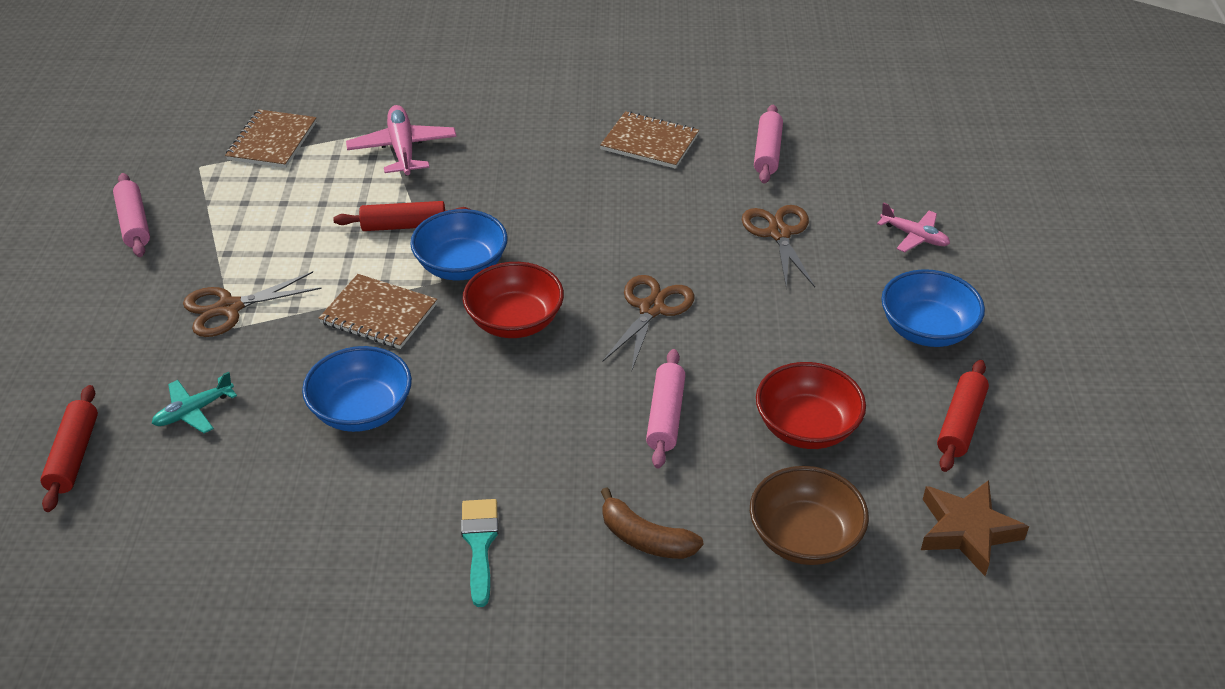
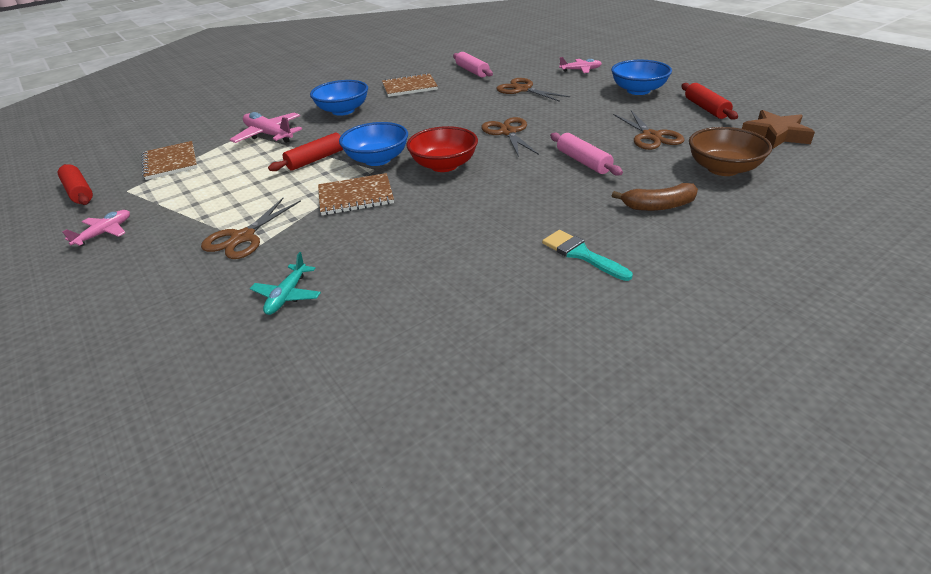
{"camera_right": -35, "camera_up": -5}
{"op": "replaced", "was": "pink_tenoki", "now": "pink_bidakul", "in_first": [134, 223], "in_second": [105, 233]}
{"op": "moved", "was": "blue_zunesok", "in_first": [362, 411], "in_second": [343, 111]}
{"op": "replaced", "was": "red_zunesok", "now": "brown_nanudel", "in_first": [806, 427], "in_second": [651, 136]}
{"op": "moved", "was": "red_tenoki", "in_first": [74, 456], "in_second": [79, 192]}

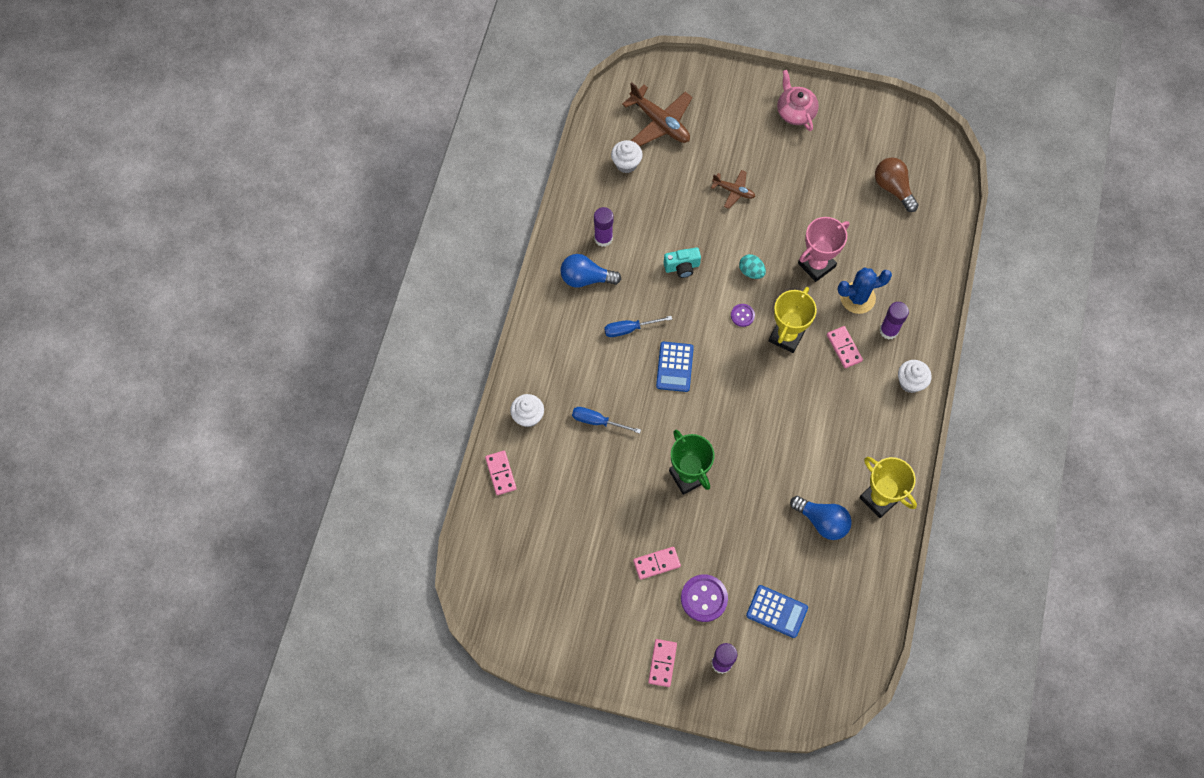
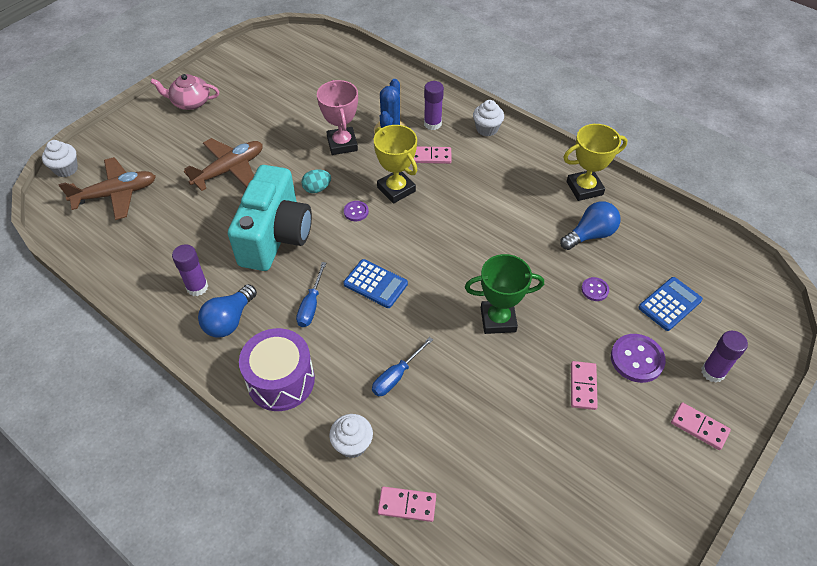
{"camera_right": -65, "camera_up": -15}
{"op": "moved", "was": "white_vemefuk", "in_first": [626, 163], "in_second": [66, 169]}
{"op": "removed", "was": "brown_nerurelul", "in_first": [893, 188]}
{"op": "resized", "was": "brown_bidakul", "in_first": [733, 191], "in_second": [229, 170], "ratio": 1.77}
{"op": "resized", "was": "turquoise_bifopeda", "in_first": [682, 267], "in_second": [276, 236], "ratio": 2.42}
{"op": "added", "now": "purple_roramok", "in_second": [594, 290]}
{"op": "added", "now": "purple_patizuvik", "in_second": [281, 380]}

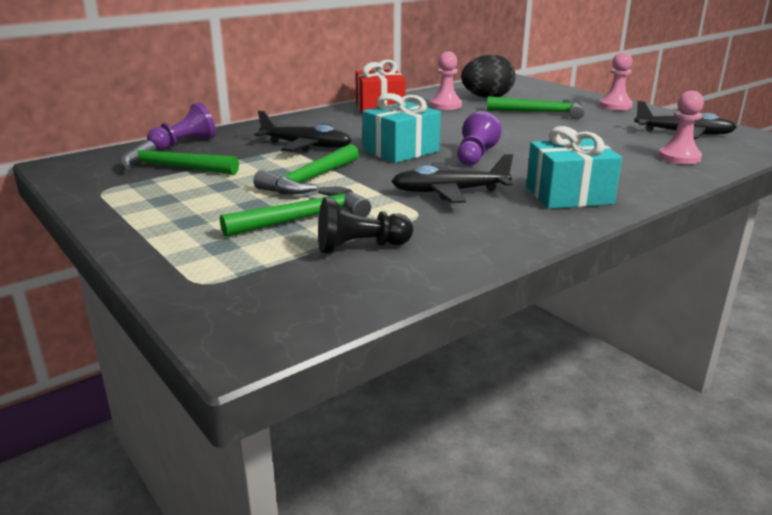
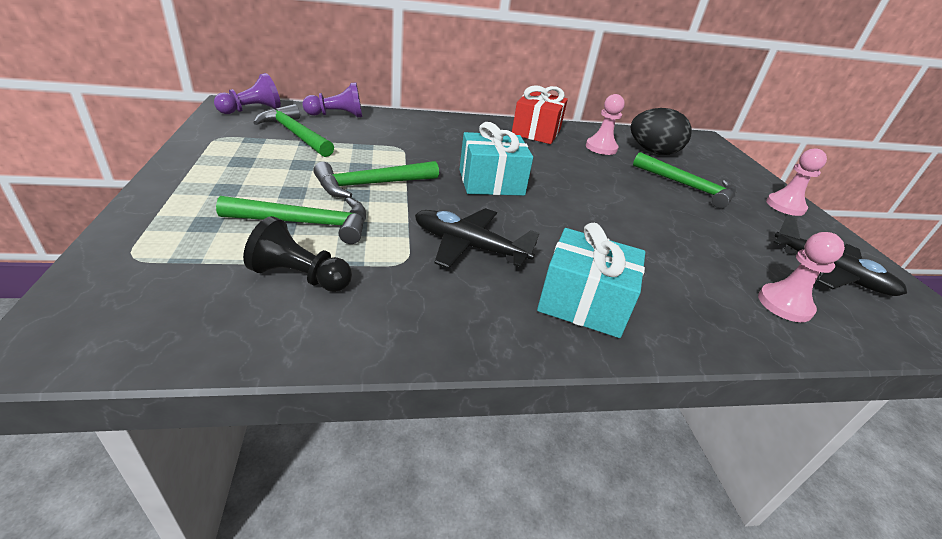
{"camera_right": 25, "camera_up": 10}
{"op": "removed", "was": "black_bidakul", "in_first": [306, 146]}
{"op": "moved", "was": "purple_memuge", "in_first": [475, 156], "in_second": [252, 110]}

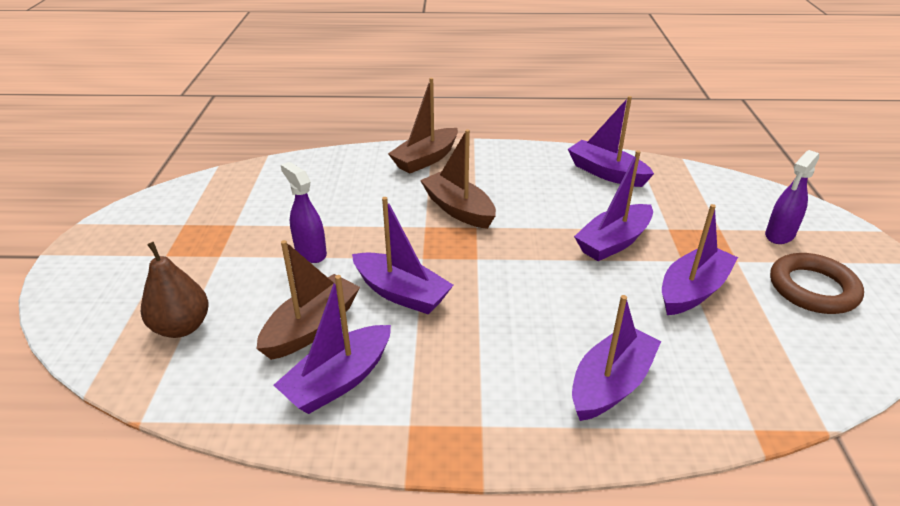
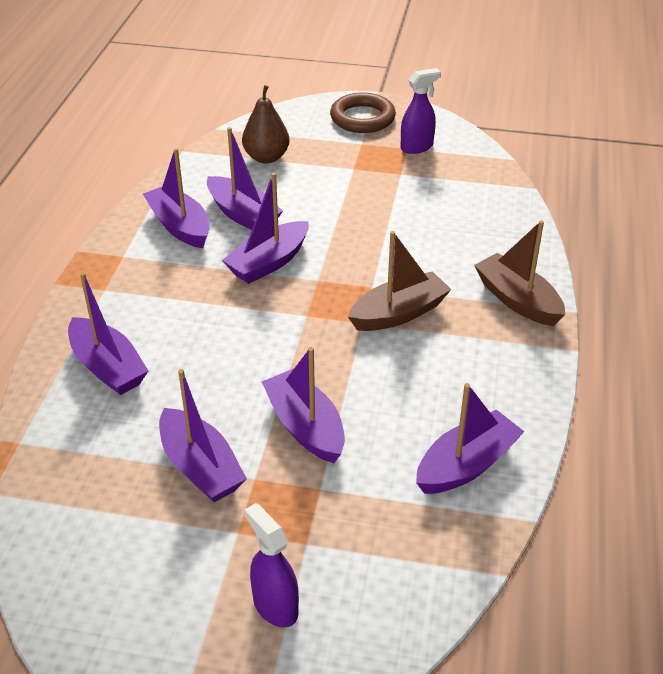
{"camera_right": 100, "camera_up": 5}
{"op": "moved", "was": "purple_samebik", "in_first": [310, 252], "in_second": [417, 147]}
{"op": "recoloured", "was": "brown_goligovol", "now": "purple_goligovol", "in_first": [312, 327], "in_second": [243, 215]}
{"op": "moved", "was": "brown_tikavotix", "in_first": [813, 288], "in_second": [362, 118]}

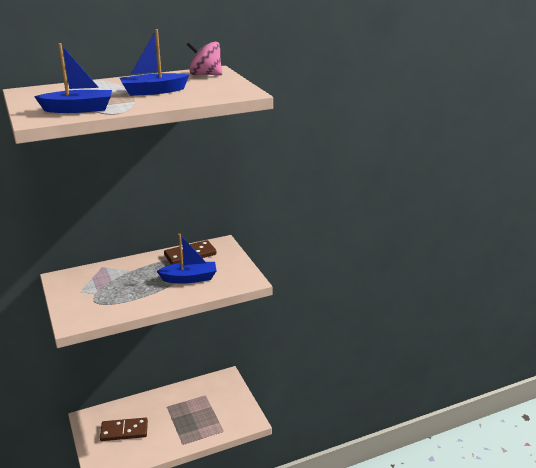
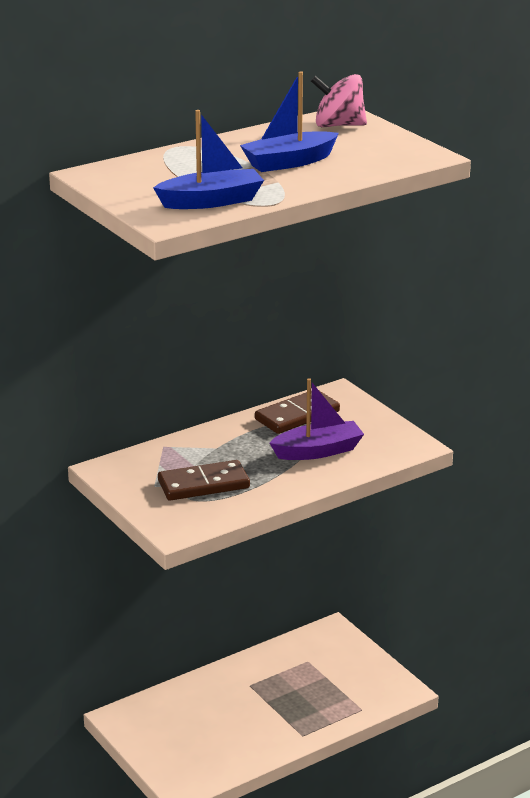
{"camera_right": -10, "camera_up": 0}
{"op": "recoloured", "was": "blue_goligovol", "now": "purple_goligovol", "in_first": [189, 278], "in_second": [318, 451]}
{"op": "moved", "was": "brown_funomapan", "in_first": [124, 431], "in_second": [203, 484]}

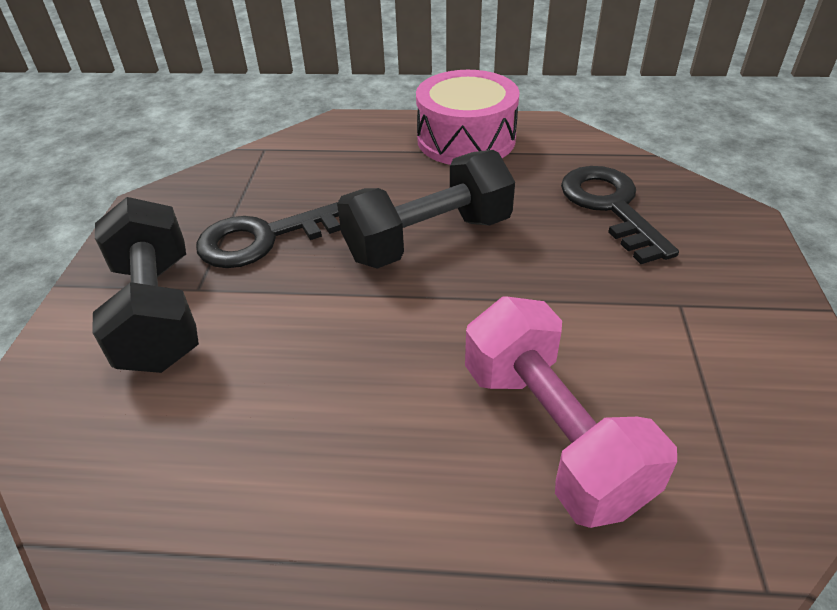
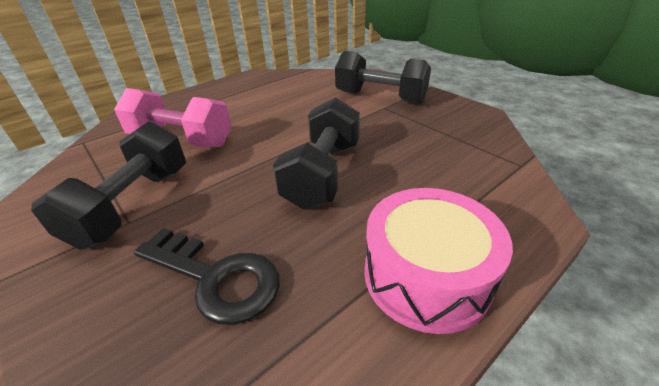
{"camera_right": 135, "camera_up": -5}
{"op": "removed", "was": "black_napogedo", "in_first": [265, 238]}
{"op": "added", "now": "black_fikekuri", "in_second": [133, 205]}

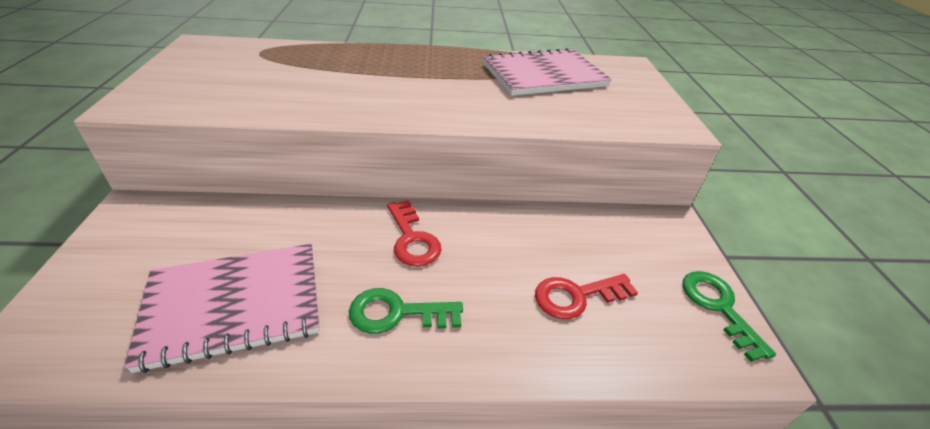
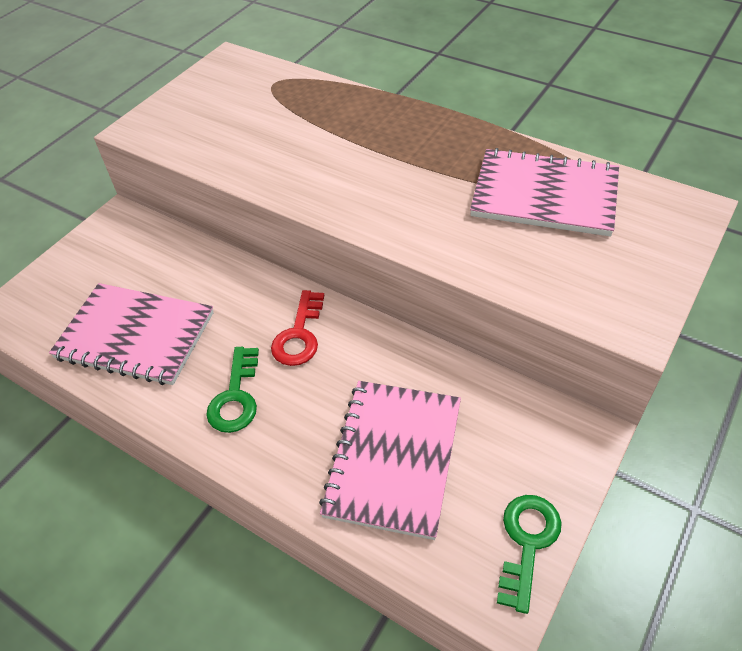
{"camera_right": 40, "camera_up": 10}
{"op": "replaced", "was": "red_napogedo", "now": "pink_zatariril", "in_first": [576, 296], "in_second": [394, 458]}
{"op": "turned", "was": "green_napogedo", "in_first": [396, 313], "in_second": [236, 397], "clockwise": -120}

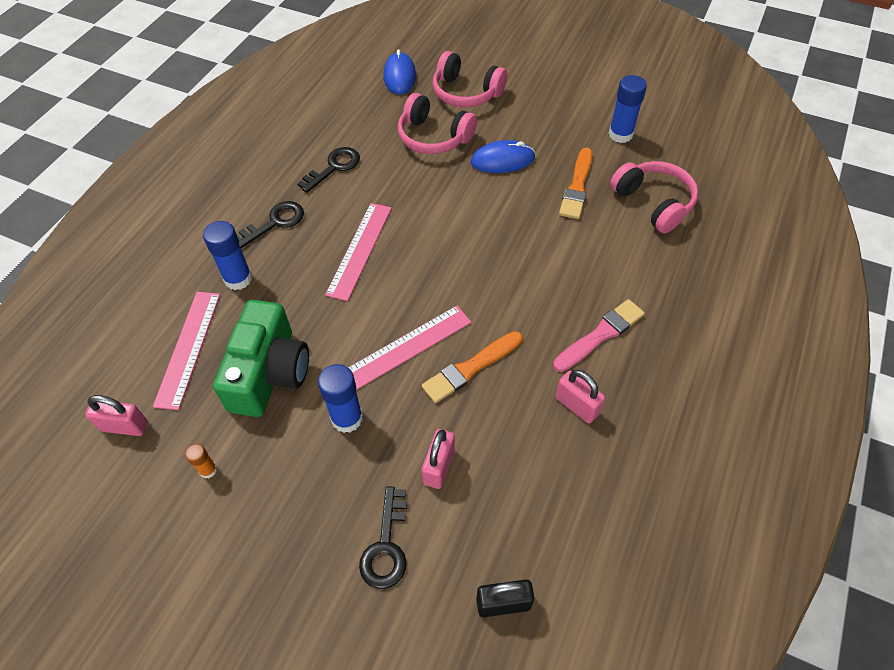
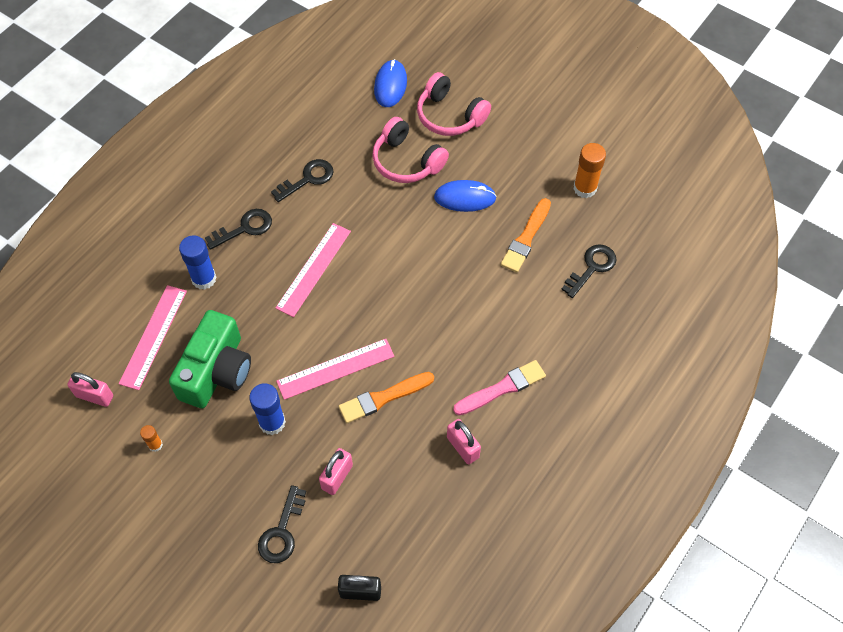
{"camera_right": 10, "camera_up": 5}
{"op": "recoloured", "was": "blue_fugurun", "now": "orange_fugurun", "in_first": [620, 134], "in_second": [585, 188]}
{"op": "replaced", "was": "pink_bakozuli", "now": "black_napogedo", "in_first": [653, 203], "in_second": [592, 268]}

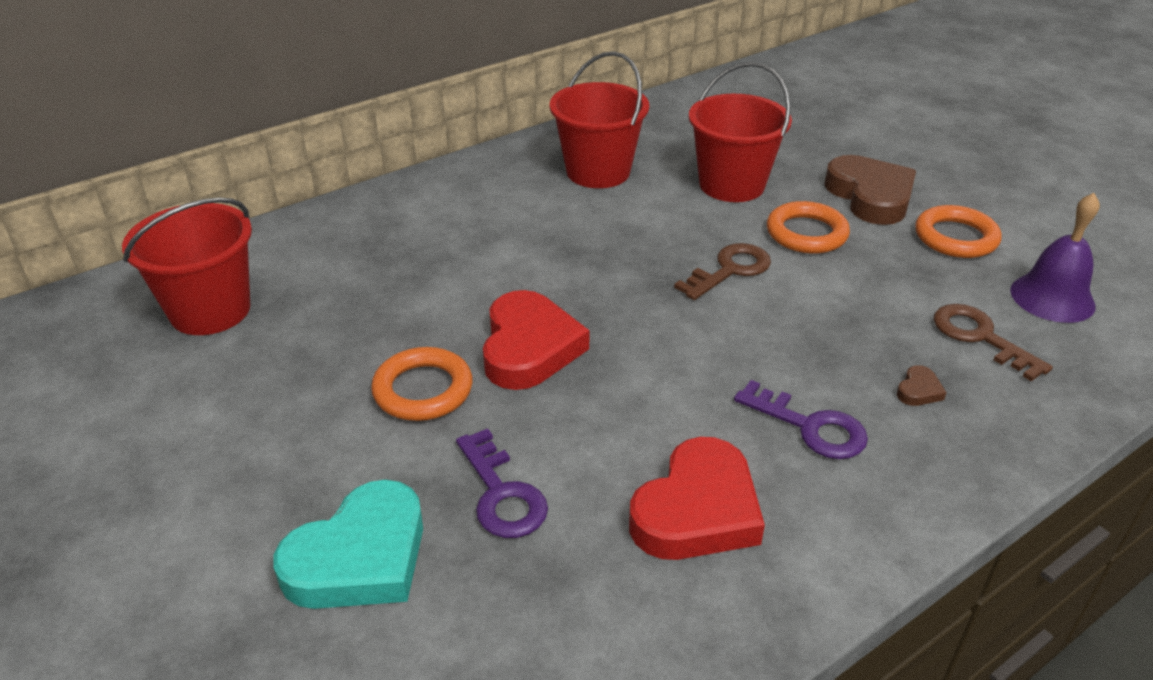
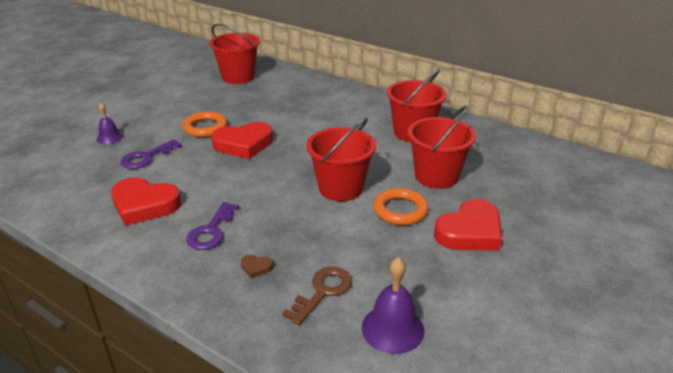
{"camera_right": 70, "camera_up": -5}
{"op": "recoloured", "was": "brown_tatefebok", "now": "red_tatefebok", "in_first": [870, 196], "in_second": [470, 232]}
{"op": "removed", "was": "orange_tikavotix", "in_first": [955, 237]}
{"op": "replaced", "was": "brown_napogedo", "now": "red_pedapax", "in_first": [729, 270], "in_second": [341, 188]}
{"op": "replaced", "was": "turquoise_tatefebok", "now": "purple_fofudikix", "in_first": [360, 557], "in_second": [109, 137]}

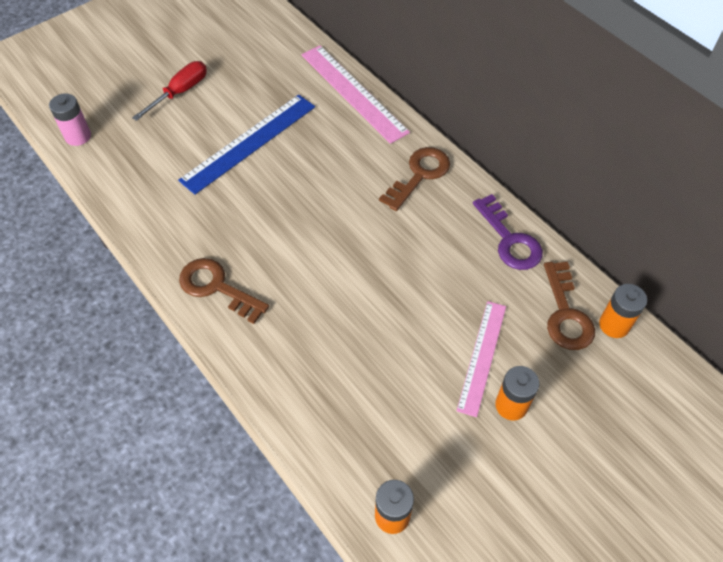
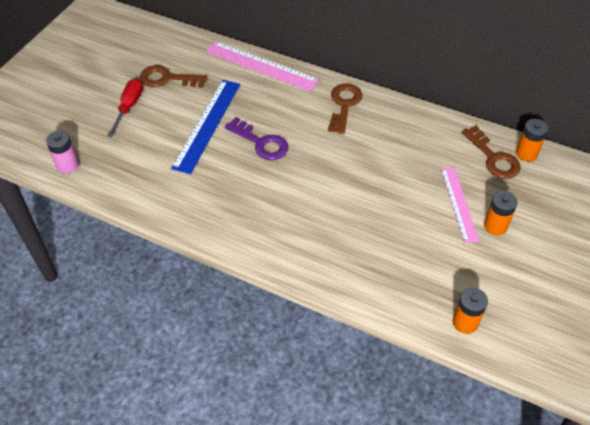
{"camera_right": -25, "camera_up": -5}
{"op": "moved", "was": "purple_napogedo", "in_first": [509, 239], "in_second": [261, 143]}
{"op": "moved", "was": "brown_napogedo", "in_first": [217, 287], "in_second": [167, 79]}

